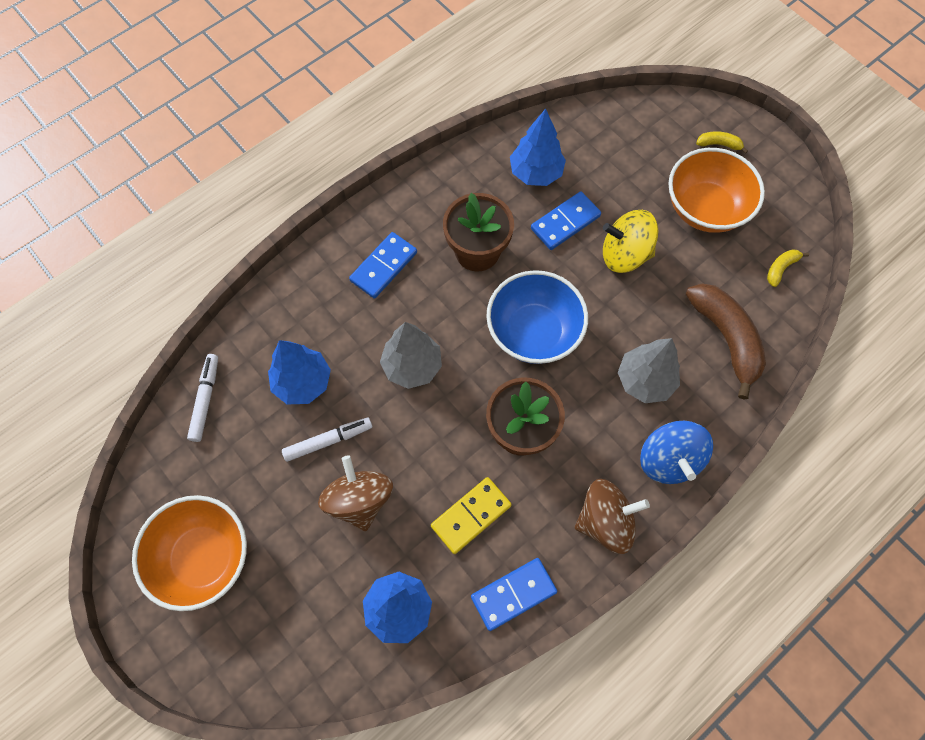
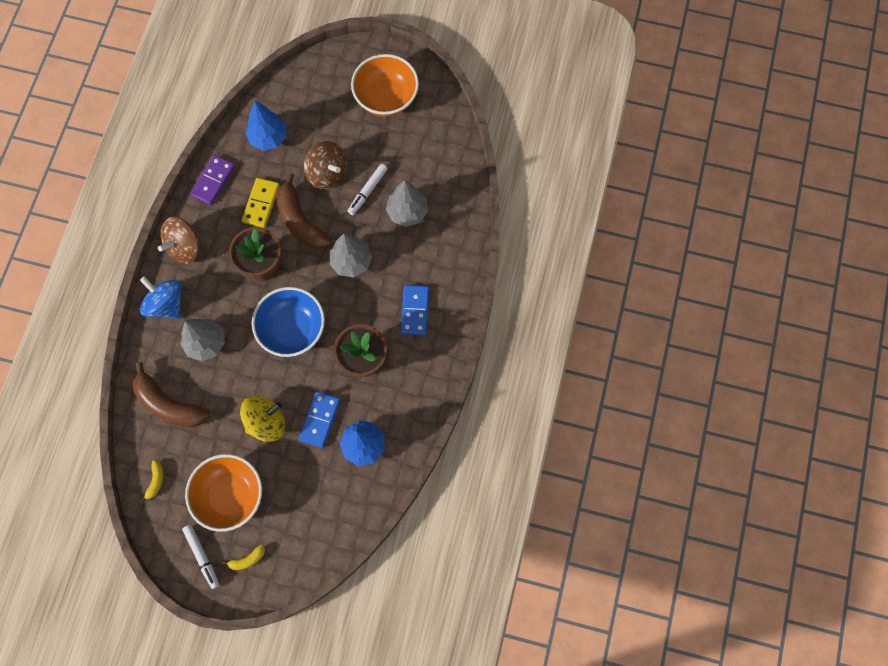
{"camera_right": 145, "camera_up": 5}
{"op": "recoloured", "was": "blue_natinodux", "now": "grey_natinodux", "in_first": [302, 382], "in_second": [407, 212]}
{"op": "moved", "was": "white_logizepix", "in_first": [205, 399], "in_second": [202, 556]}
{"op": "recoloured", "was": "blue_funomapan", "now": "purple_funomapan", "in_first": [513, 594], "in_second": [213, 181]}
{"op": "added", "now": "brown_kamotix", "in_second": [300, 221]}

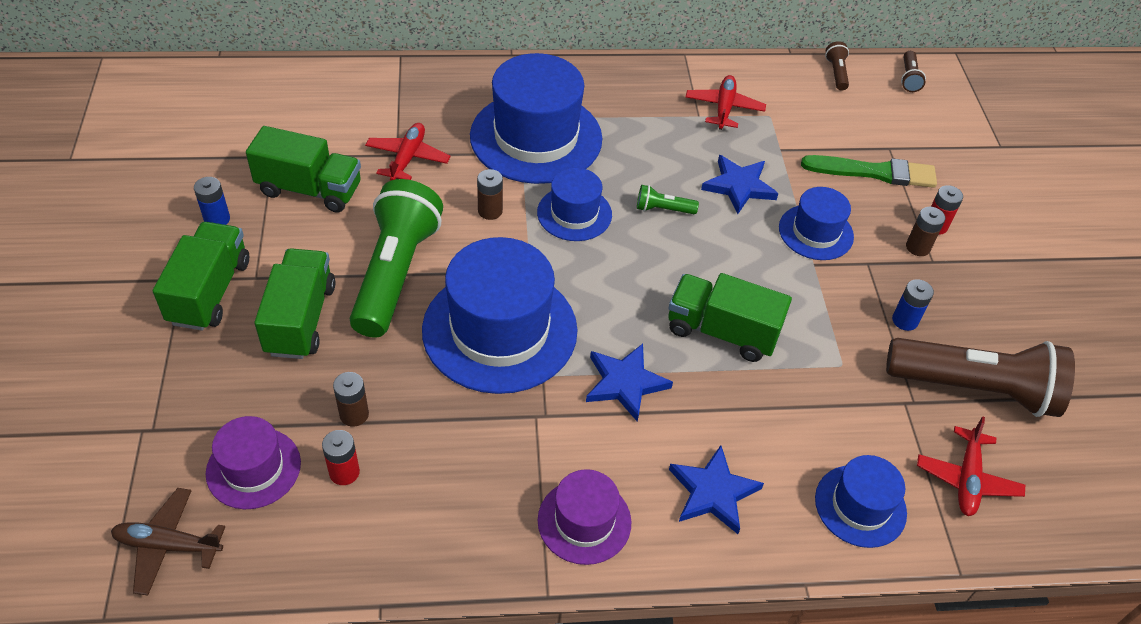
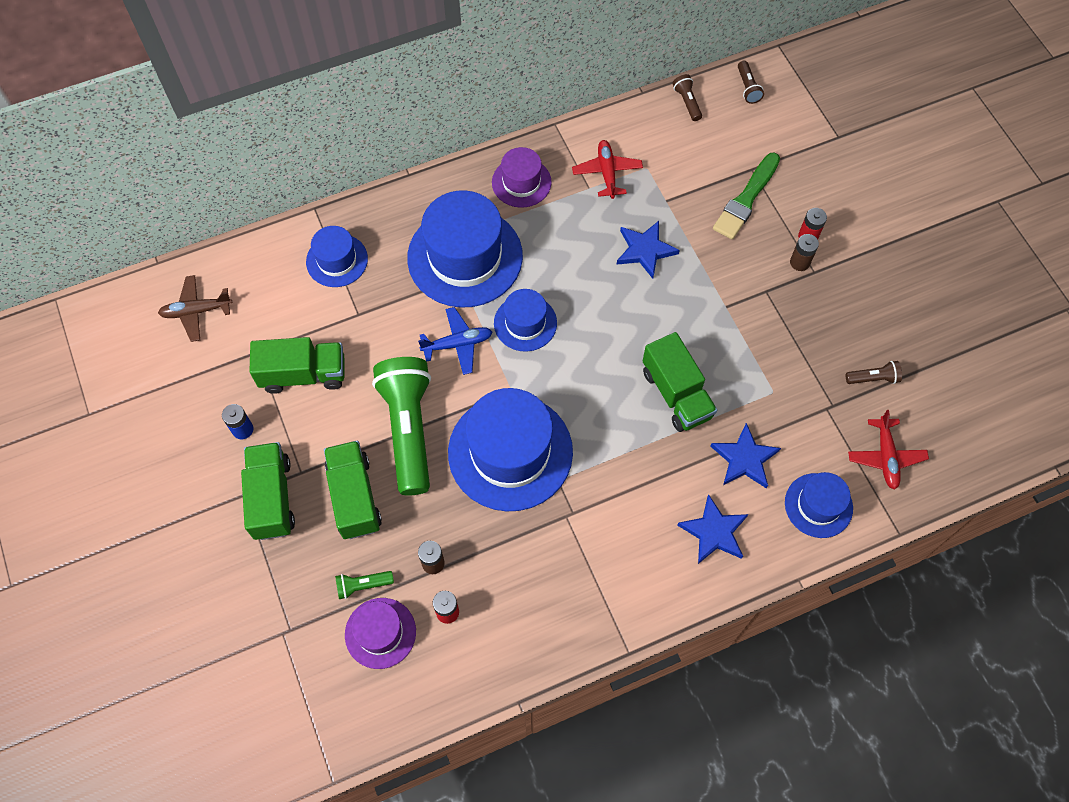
{"camera_right": -15, "camera_up": 15}
{"op": "removed", "was": "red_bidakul", "in_first": [407, 158]}
{"op": "turned", "was": "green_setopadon", "in_first": [874, 172], "in_second": [746, 199], "clockwise": 135}
{"op": "replaced", "was": "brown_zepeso", "now": "blue_bidakul", "in_first": [490, 211], "in_second": [457, 344]}
{"op": "moved", "was": "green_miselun", "in_first": [663, 209], "in_second": [363, 585]}
{"op": "moved", "was": "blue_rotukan", "in_first": [815, 232], "in_second": [337, 260]}
{"op": "turned", "was": "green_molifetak", "in_first": [722, 332], "in_second": [676, 394], "clockwise": -120}
{"op": "removed", "was": "blue_zepeso", "in_first": [905, 320]}
{"op": "resized", "was": "brown_miselun", "in_first": [975, 388], "in_second": [873, 378], "ratio": 0.4}
{"op": "moved", "was": "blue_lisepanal", "in_first": [625, 383], "in_second": [744, 459]}
{"op": "moved", "was": "purple_rotukan", "in_first": [584, 521], "in_second": [521, 182]}
{"op": "moved", "was": "brown_bidakul", "in_first": [168, 545], "in_second": [196, 311]}

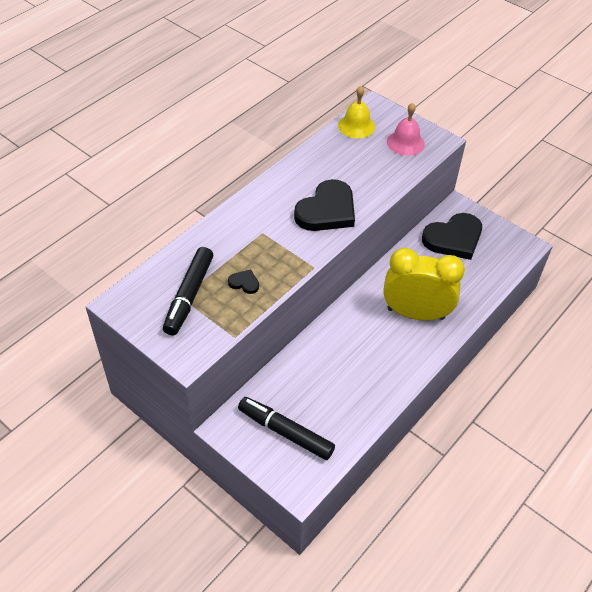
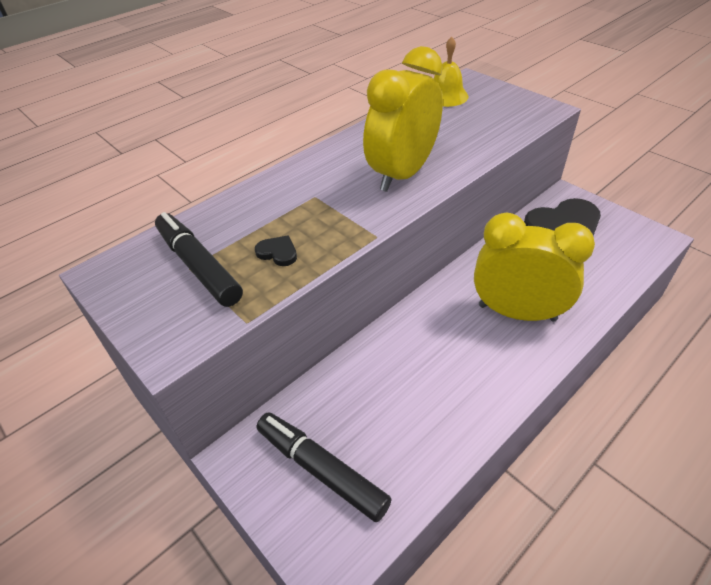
{"camera_right": 10, "camera_up": -5}
{"op": "removed", "was": "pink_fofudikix", "in_first": [405, 142]}
{"op": "replaced", "was": "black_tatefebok", "now": "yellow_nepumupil", "in_first": [327, 210], "in_second": [402, 174]}
{"op": "turned", "was": "black_logizepix", "in_first": [189, 296], "in_second": [199, 266], "clockwise": 120}

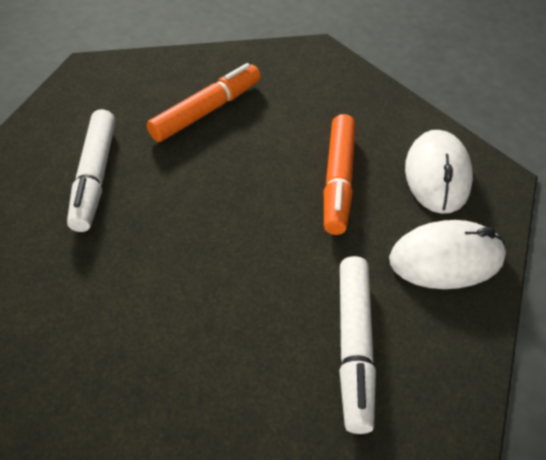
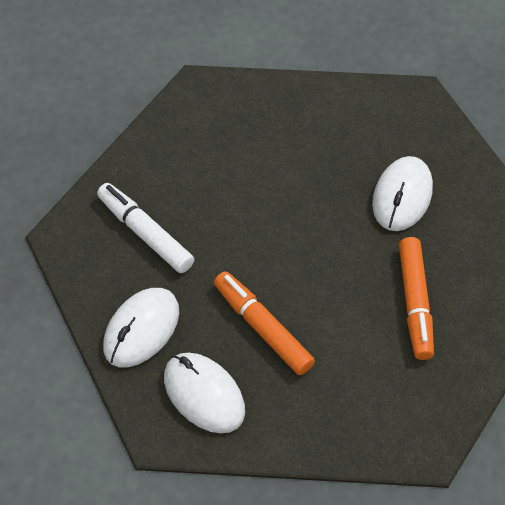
{"camera_right": 135, "camera_up": 5}
{"op": "replaced", "was": "white_logizepix", "now": "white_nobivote", "in_first": [95, 176], "in_second": [402, 196]}

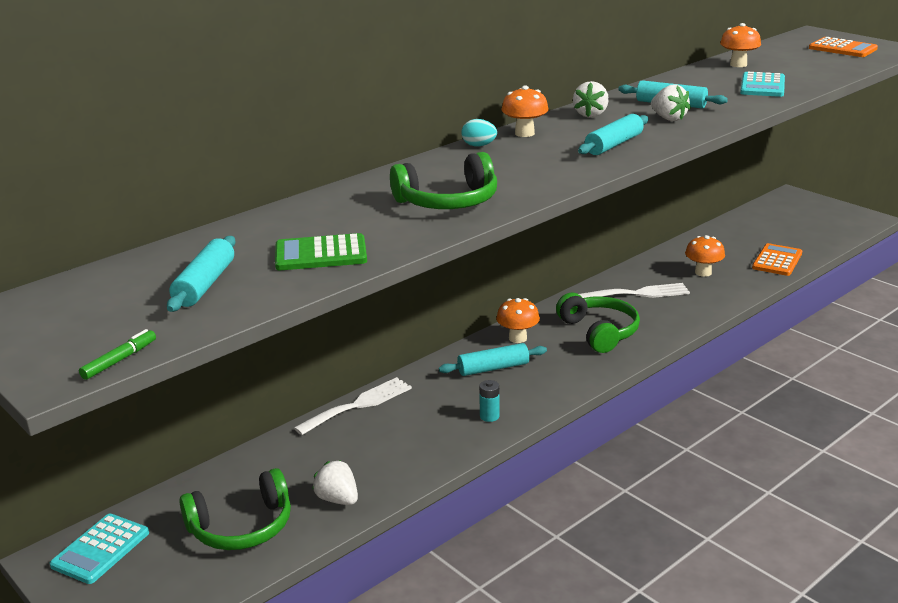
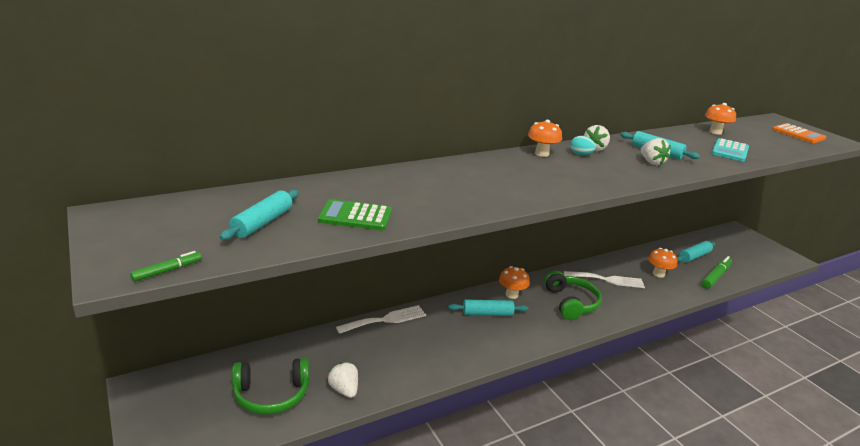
{"camera_right": 10, "camera_up": 0}
{"op": "moved", "was": "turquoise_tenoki", "in_first": [614, 144], "in_second": [694, 256]}
{"op": "moved", "was": "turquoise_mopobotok", "in_first": [479, 145], "in_second": [580, 154]}
{"op": "removed", "was": "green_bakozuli", "in_first": [448, 201]}
{"op": "replaced", "was": "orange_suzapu", "now": "green_logizepix", "in_first": [777, 261], "in_second": [715, 276]}
{"op": "removed", "was": "turquoise_zepeso", "in_first": [489, 416]}
{"op": "removed", "was": "turquoise_suzapu", "in_first": [100, 549]}

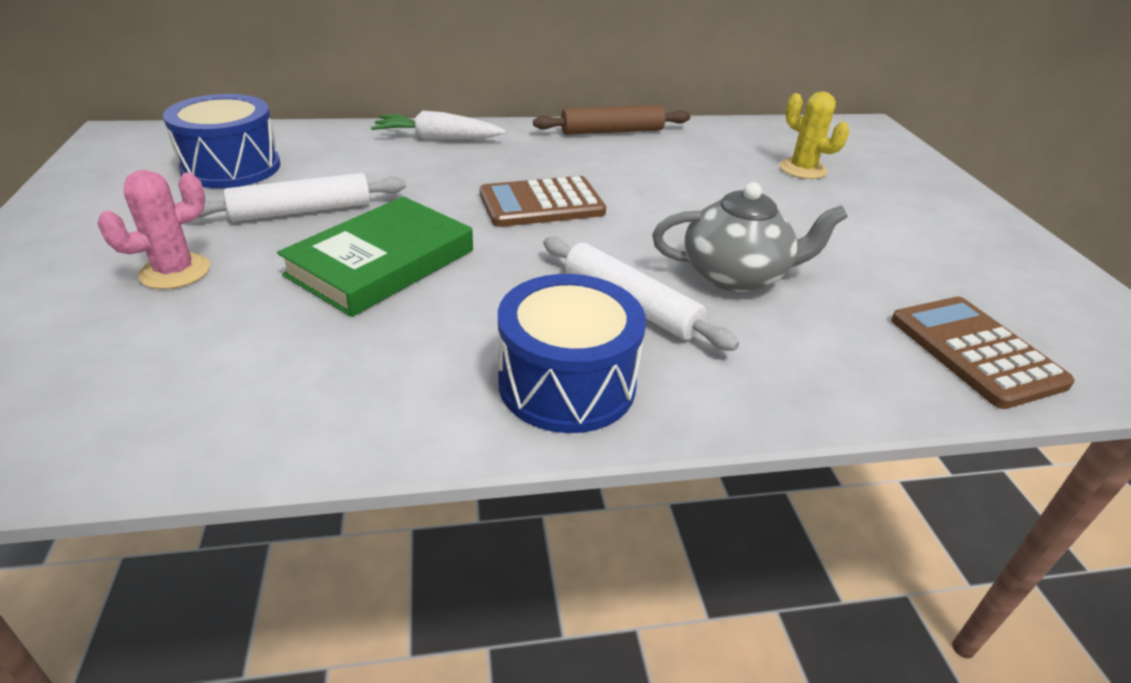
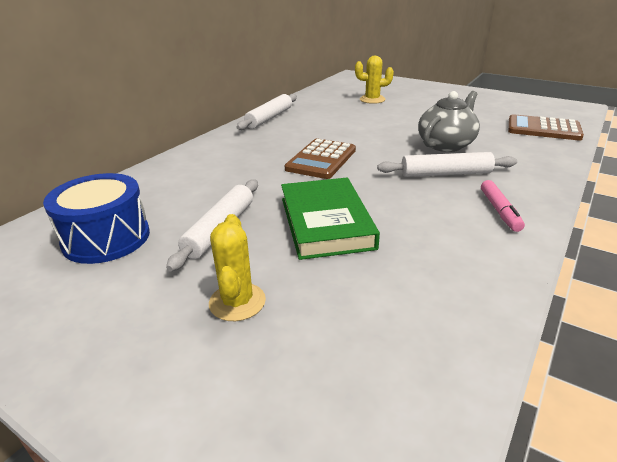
{"camera_right": -45, "camera_up": -5}
{"op": "recoloured", "was": "brown_tenoki", "now": "white_tenoki", "in_first": [612, 131], "in_second": [269, 118]}
{"op": "removed", "was": "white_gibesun", "in_first": [437, 138]}
{"op": "recoloured", "was": "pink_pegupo", "now": "yellow_pegupo", "in_first": [175, 272], "in_second": [237, 302]}
{"op": "replaced", "was": "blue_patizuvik", "now": "pink_logizepix", "in_first": [567, 383], "in_second": [499, 211]}

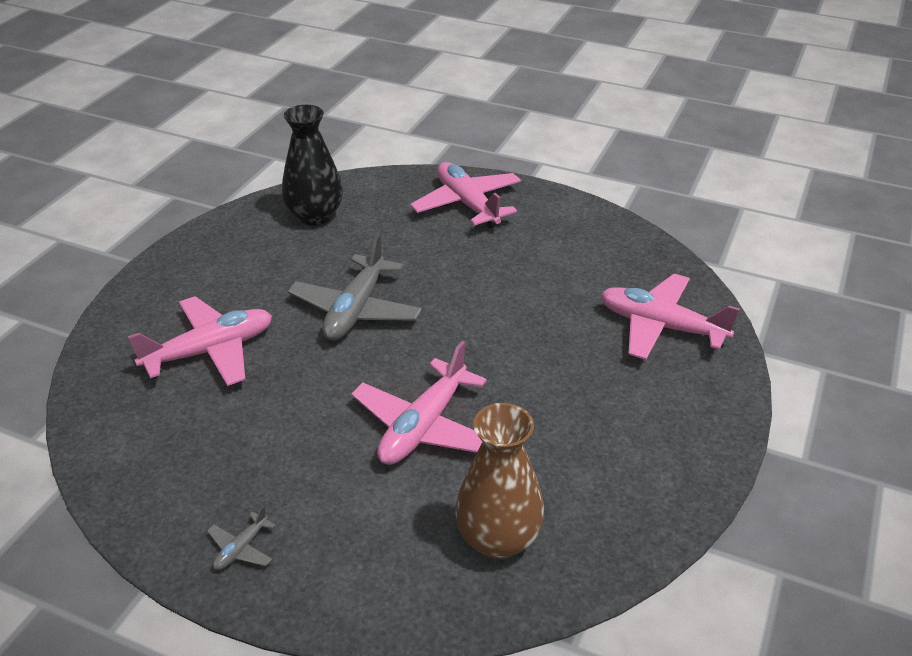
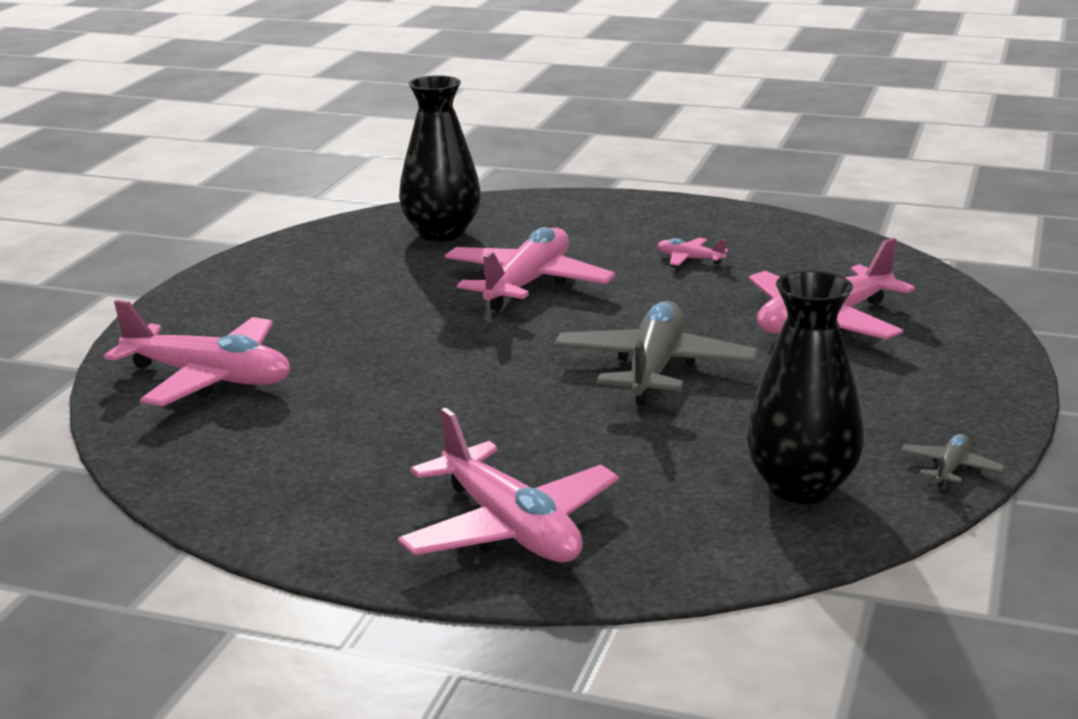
{"camera_right": 175, "camera_up": -15}
{"op": "recoloured", "was": "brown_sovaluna", "now": "black_sovaluna", "in_first": [498, 539], "in_second": [441, 233]}
{"op": "moved", "was": "grey_bidakul", "in_first": [241, 548], "in_second": [950, 468]}
{"op": "added", "now": "pink_bidakul", "in_second": [690, 259]}

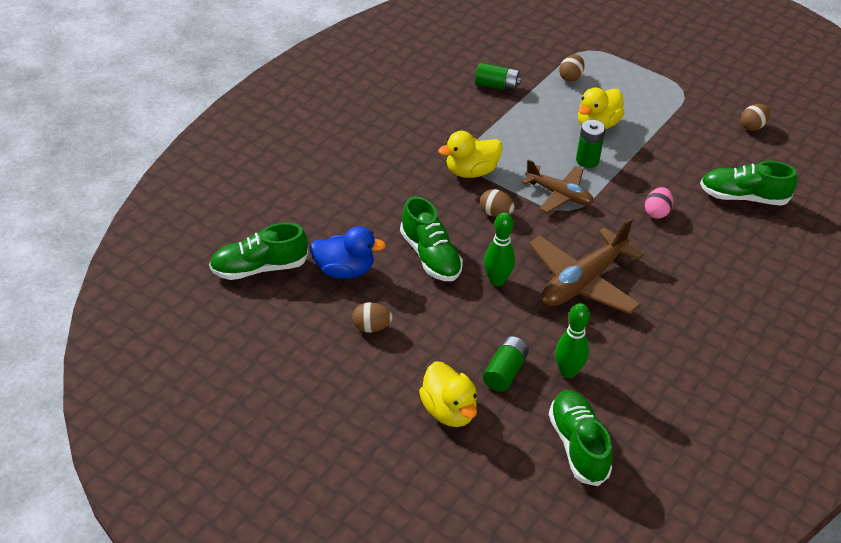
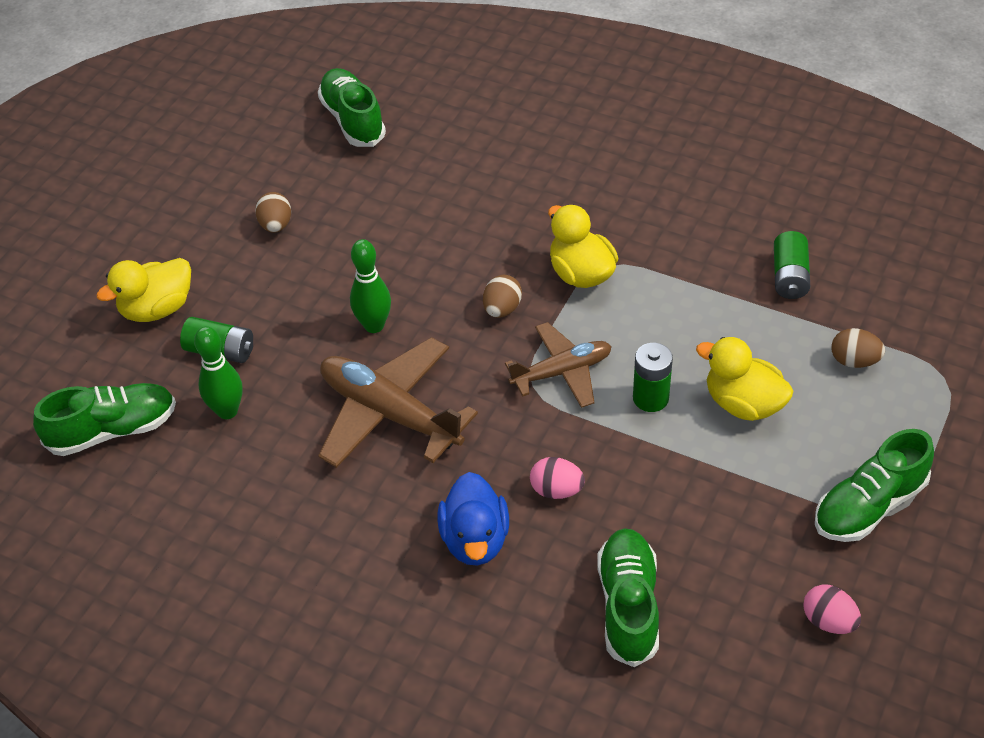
{"camera_right": 85, "camera_up": 5}
{"op": "recoloured", "was": "brown_mopobotok", "now": "pink_mopobotok", "in_first": [752, 126], "in_second": [828, 621]}
{"op": "turned", "was": "brown_bidakul", "in_first": [559, 194], "in_second": [562, 372], "clockwise": -135}
{"op": "moved", "was": "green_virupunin", "in_first": [430, 256], "in_second": [869, 505]}
{"op": "moved", "was": "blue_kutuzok", "in_first": [344, 270], "in_second": [475, 540]}

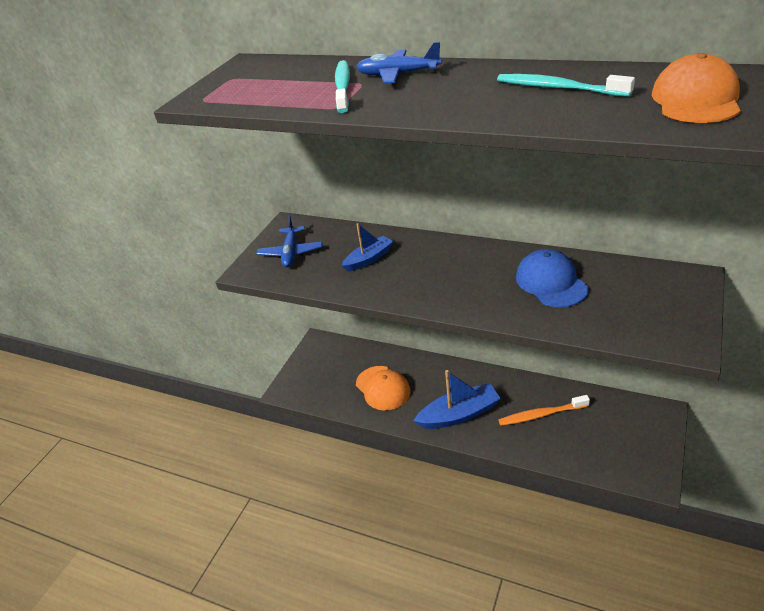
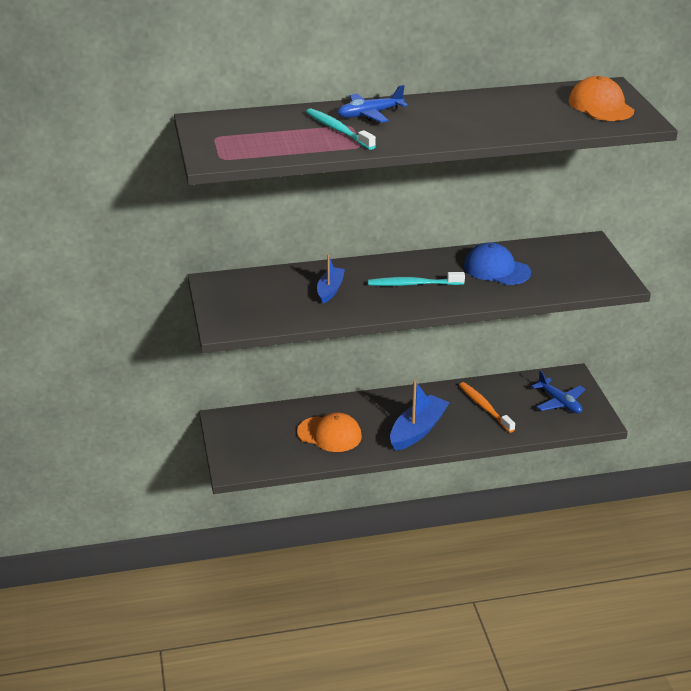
{"camera_right": -40, "camera_up": -5}
{"op": "moved", "was": "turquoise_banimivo", "in_first": [558, 88], "in_second": [413, 284]}
{"op": "moved", "was": "blue_bidakul", "in_first": [291, 253], "in_second": [559, 402]}
{"op": "turned", "was": "orange_banimivo", "in_first": [541, 415], "in_second": [484, 407], "clockwise": 105}

